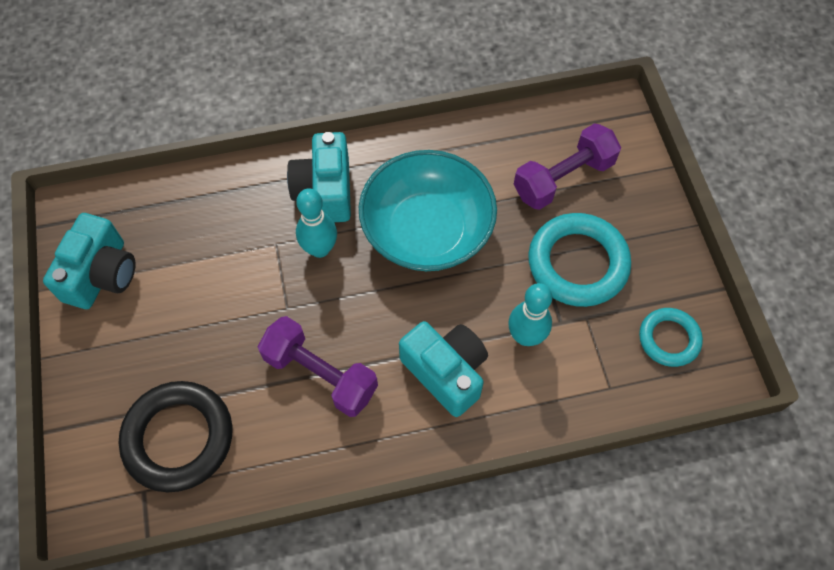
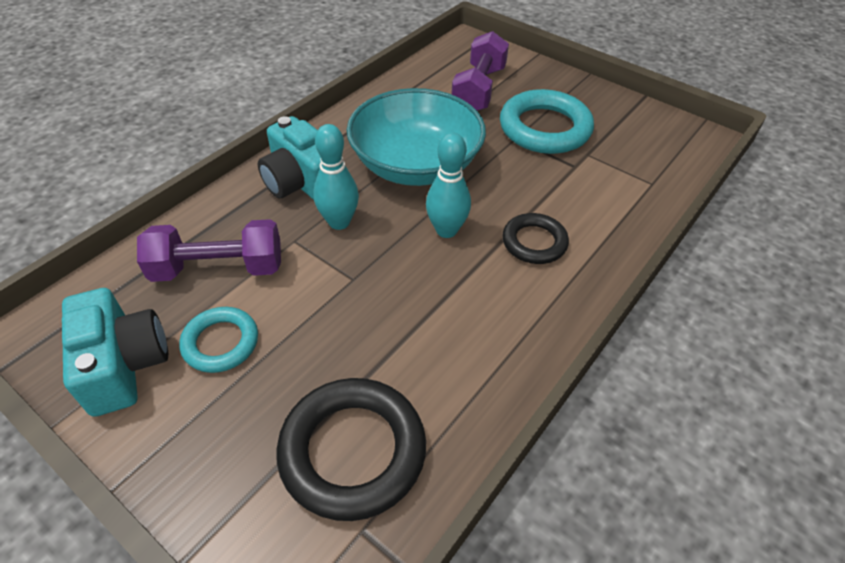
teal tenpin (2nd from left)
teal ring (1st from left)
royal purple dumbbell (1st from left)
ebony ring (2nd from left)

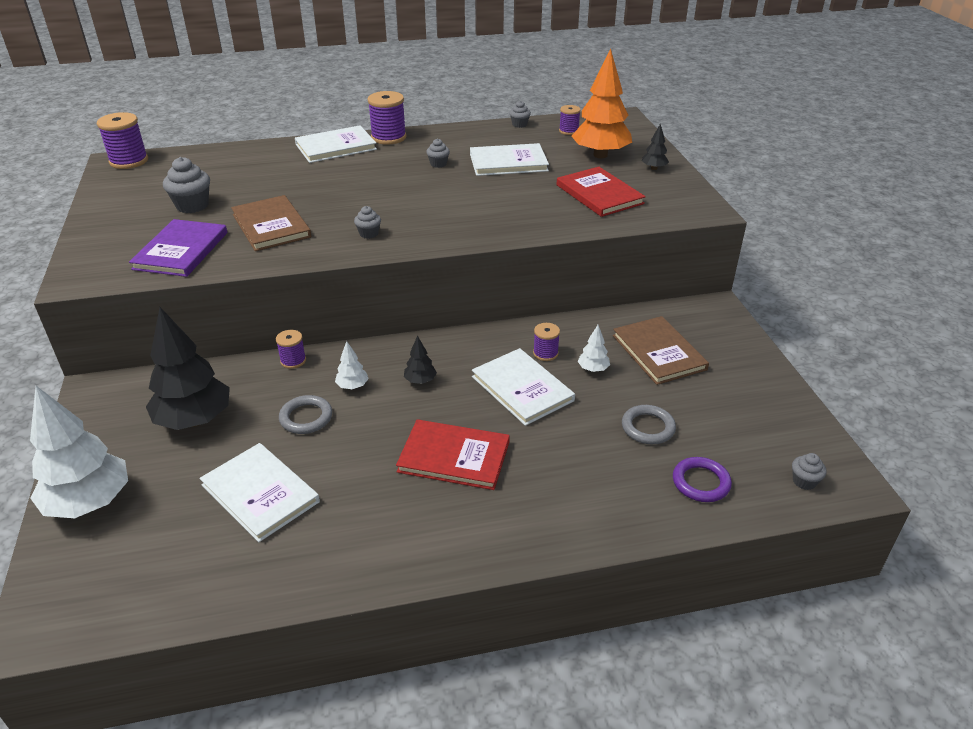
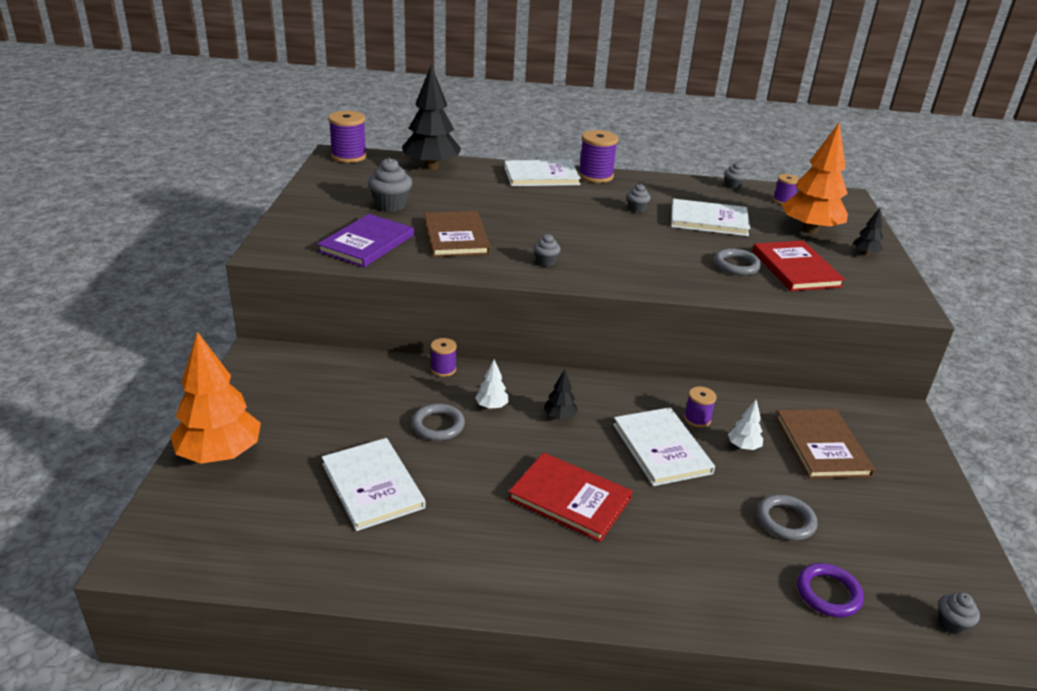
ebony fir tree (1st from left)
orange fir tree (1st from left)
grey ring (2nd from left)

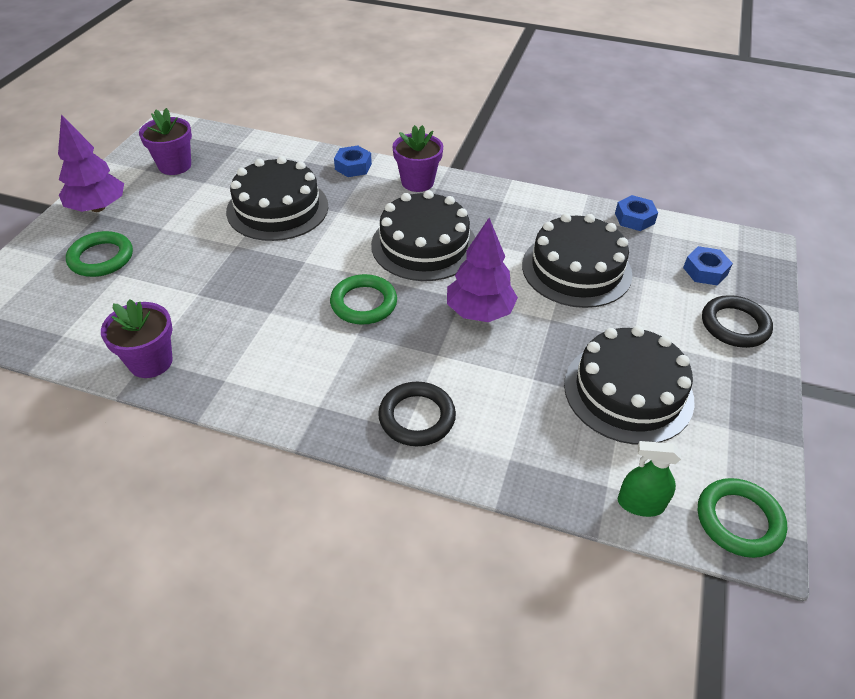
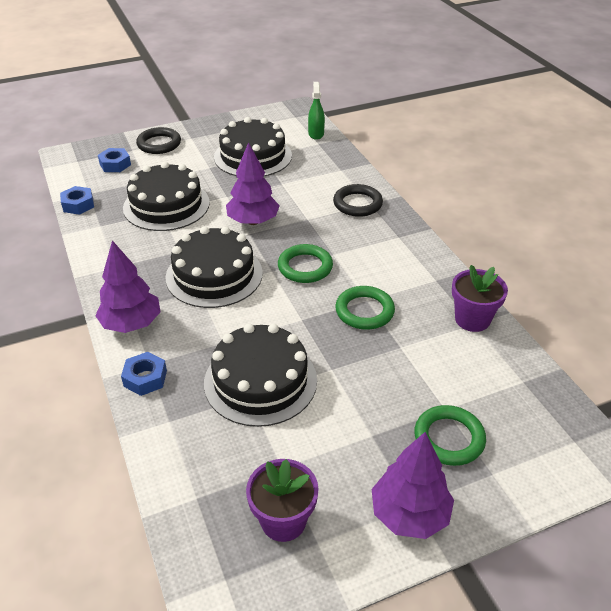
royal purple fir tree (1st from left)
emerald spray bottle
emerald ring (2nd from left)

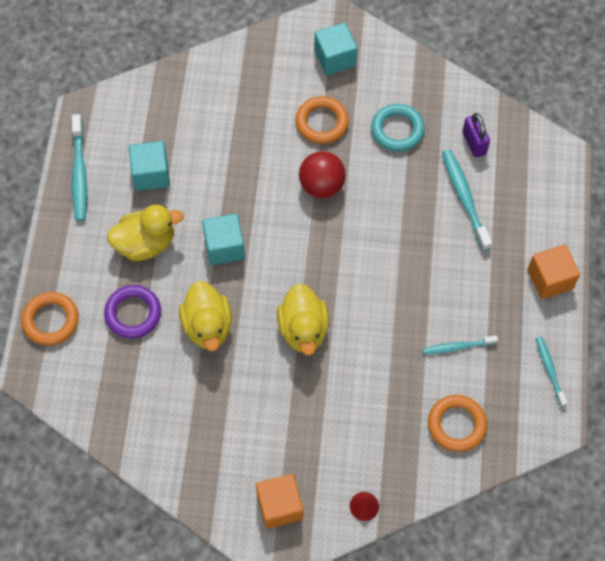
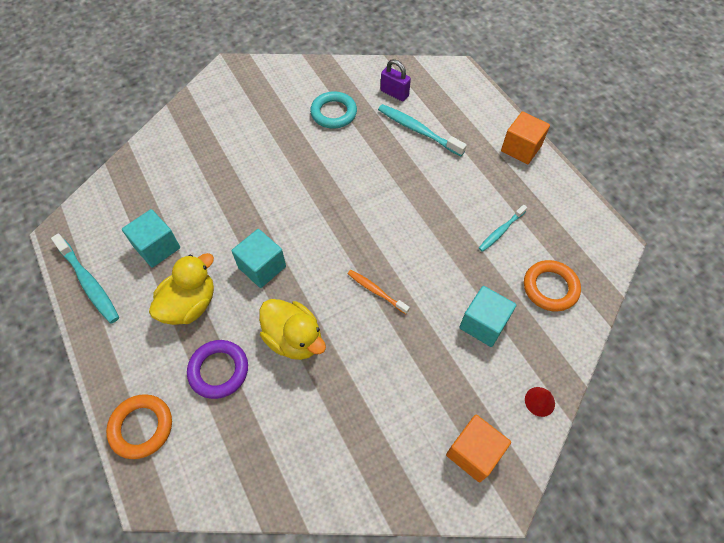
teal solid cube (3rd from left)
orange ring (2nd from left in the first image)
scarlet sphere
orange tooth brush
teal tooth brush (4th from left in the first image)

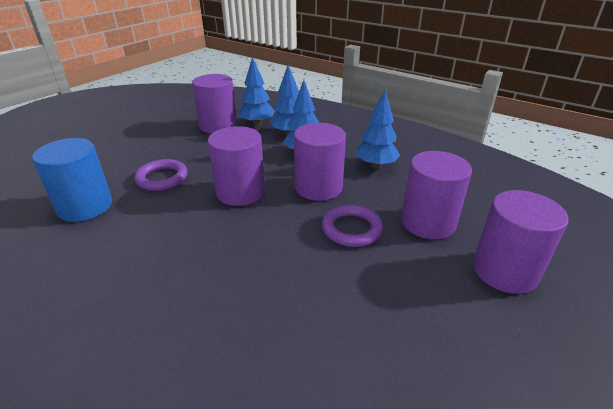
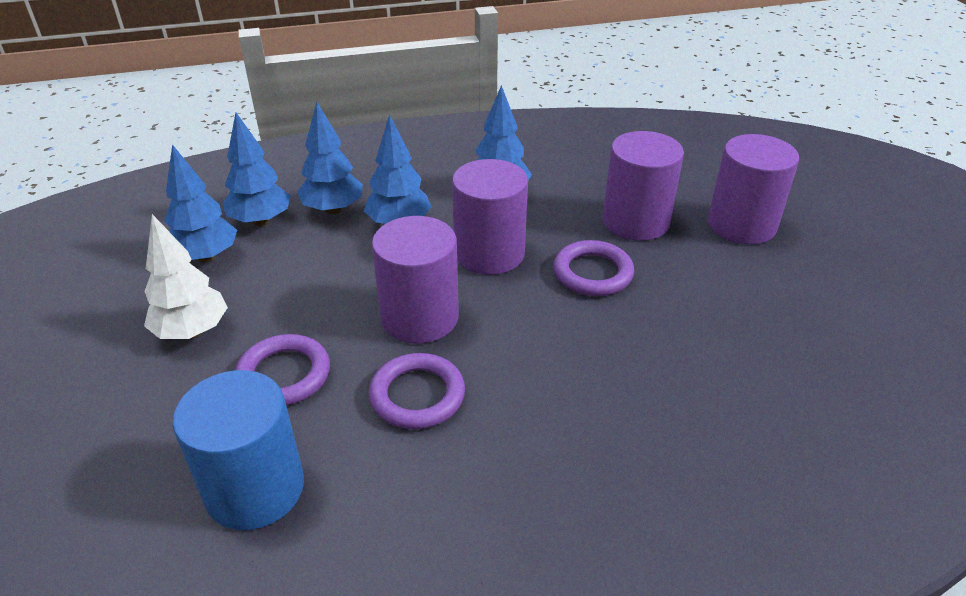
cobalt fir tree (1st from left)
pure white fir tree
royal purple ring (2nd from left)

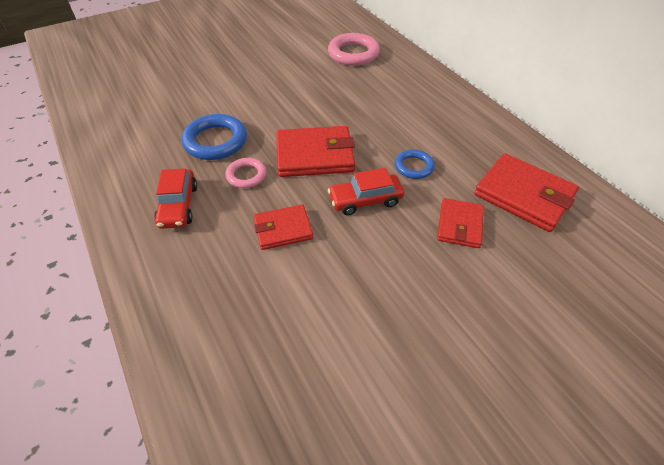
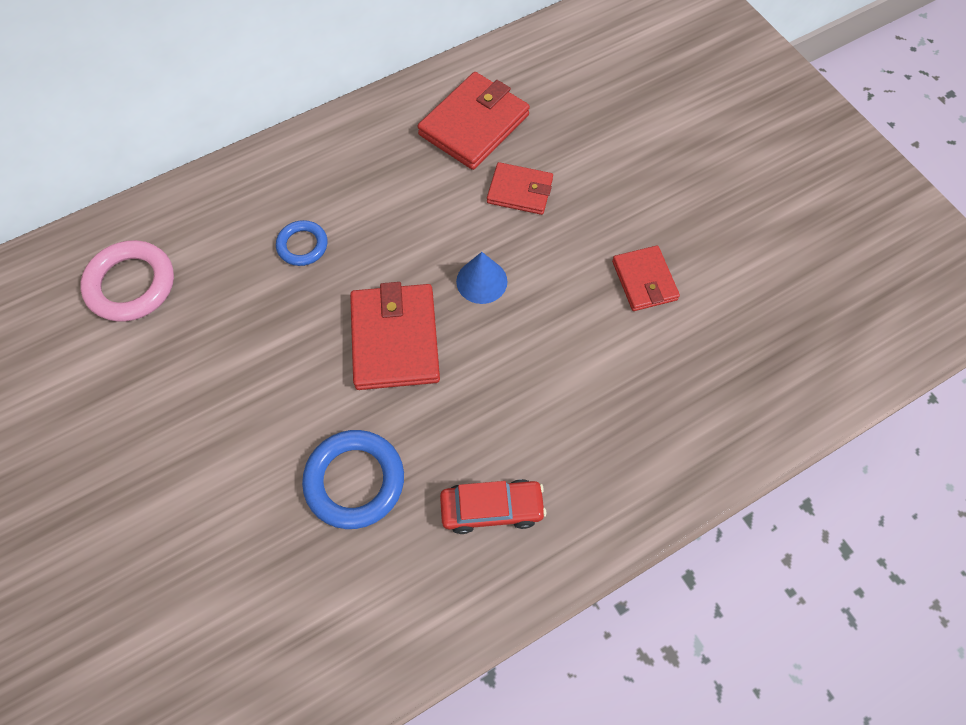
cobalt ring (1st from left)
pink ring (1st from left in the first image)
cobalt solid cone
scarlet billfold (4th from left)

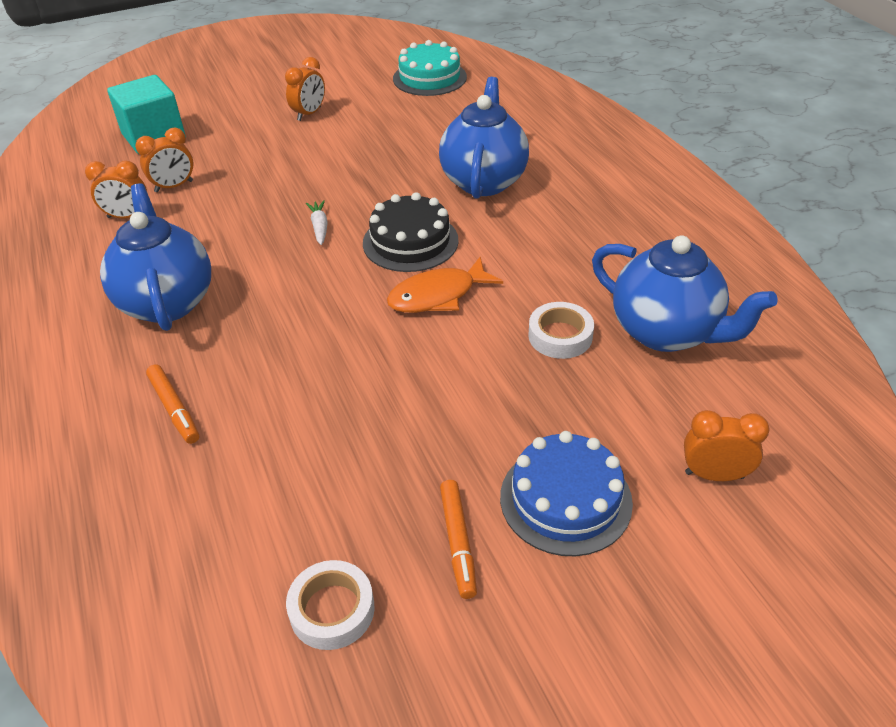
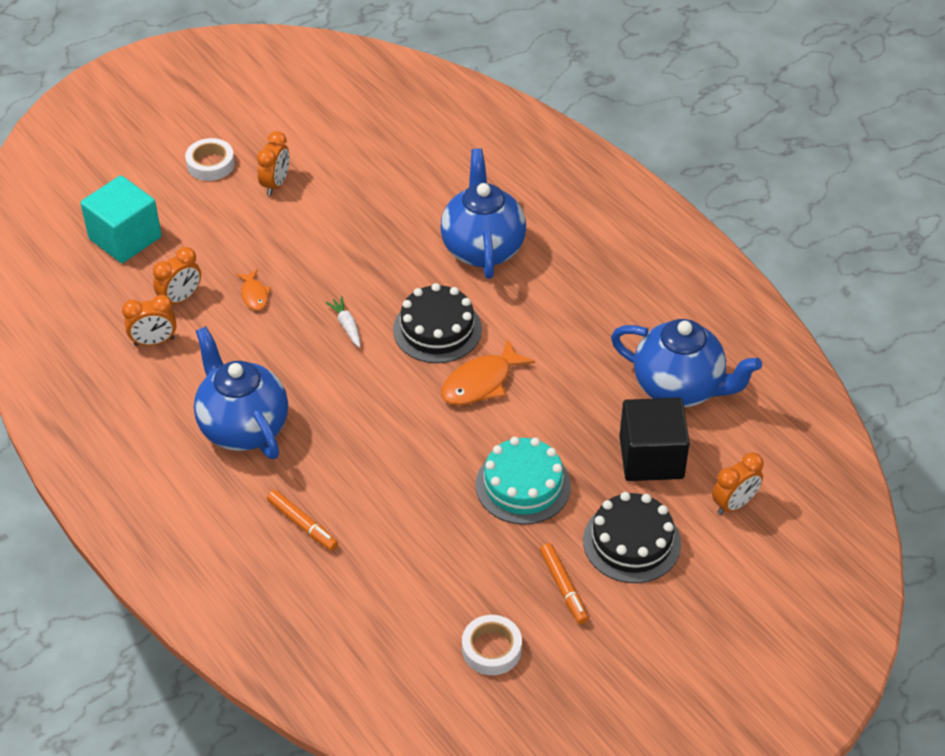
teal cake
pure white tape (1st from left)
orange clock (4th from left)
ebony cake (2nd from left)
orange fish (1st from left)
ebony solid cube

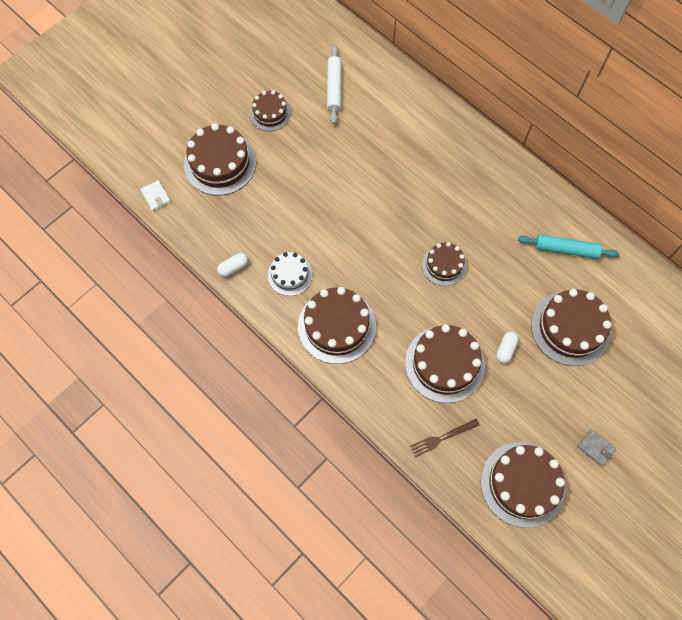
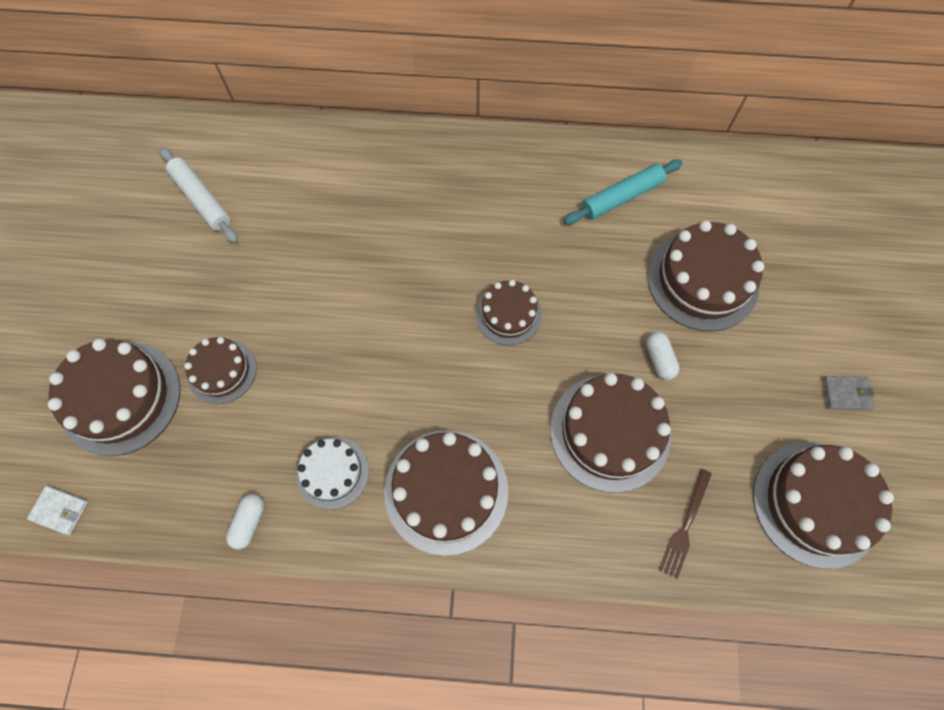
russet cake (2nd from left)

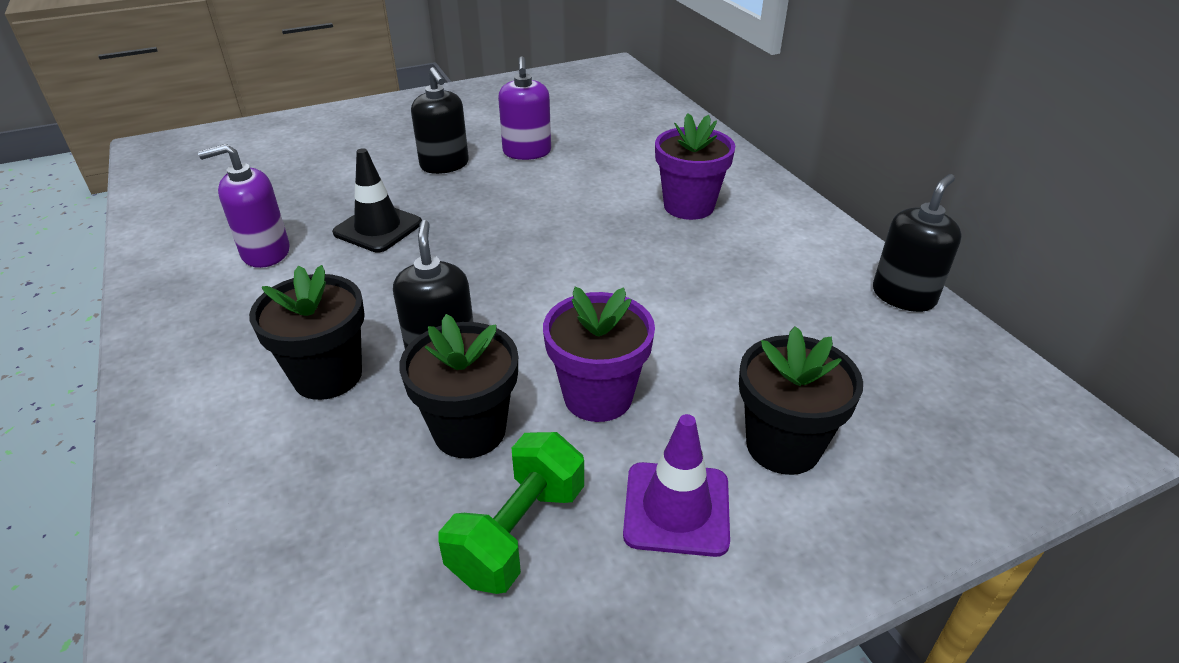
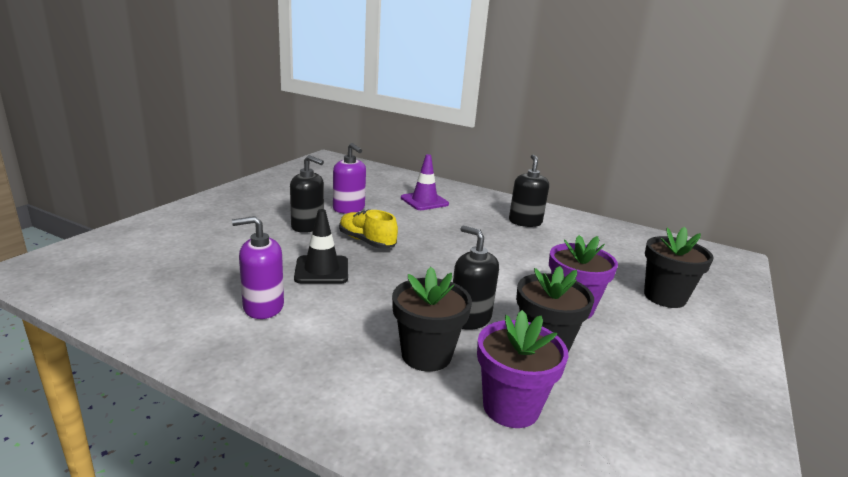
royal purple potted plant (1st from left)
royal purple soap dispenser (1st from left)
ebony soap dispenser (3rd from left)
royal purple traffic cone
emerald dumbbell
golden shoe

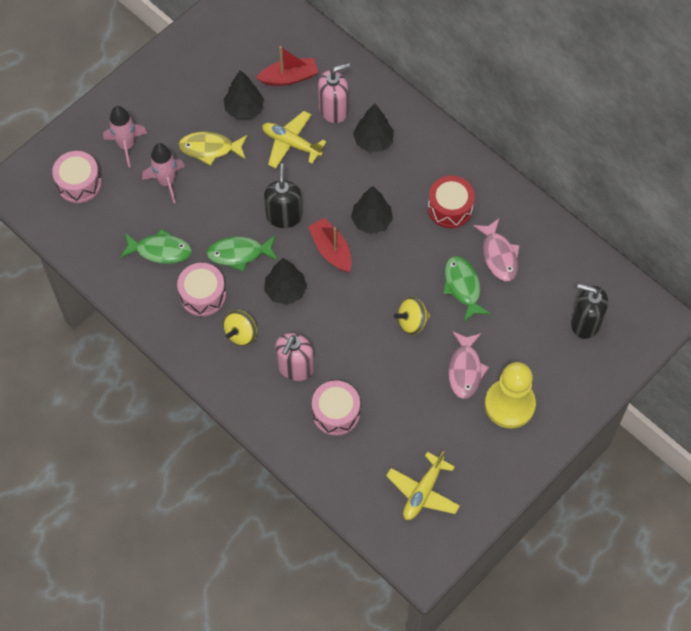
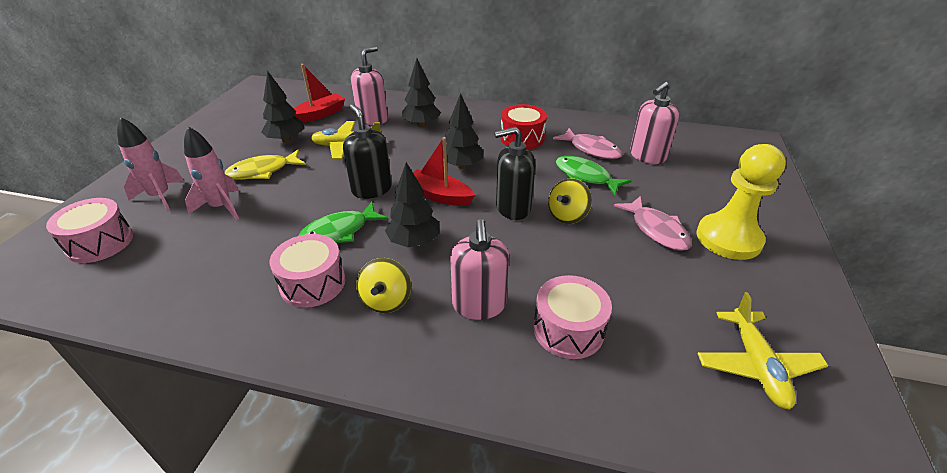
emerald fish (1st from left in the first image)
ebony soap dispenser (2nd from left)
pink soap dispenser (3rd from left)

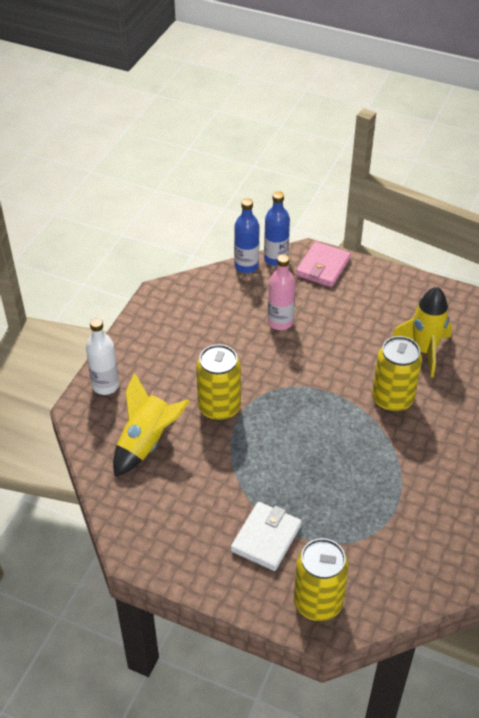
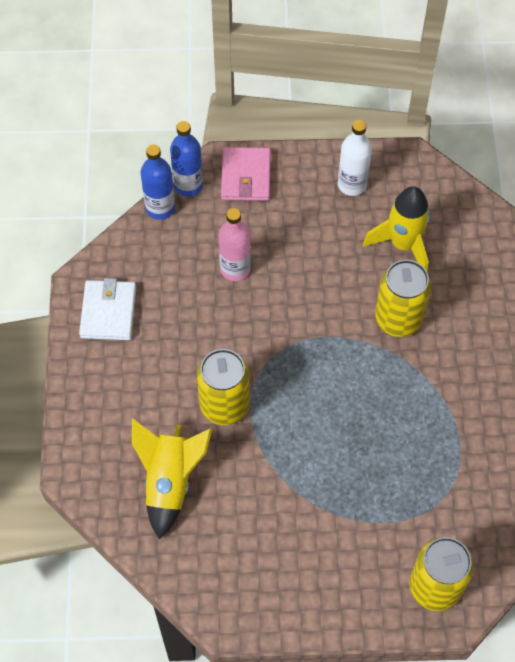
pure white drink bottle
pure white billfold

